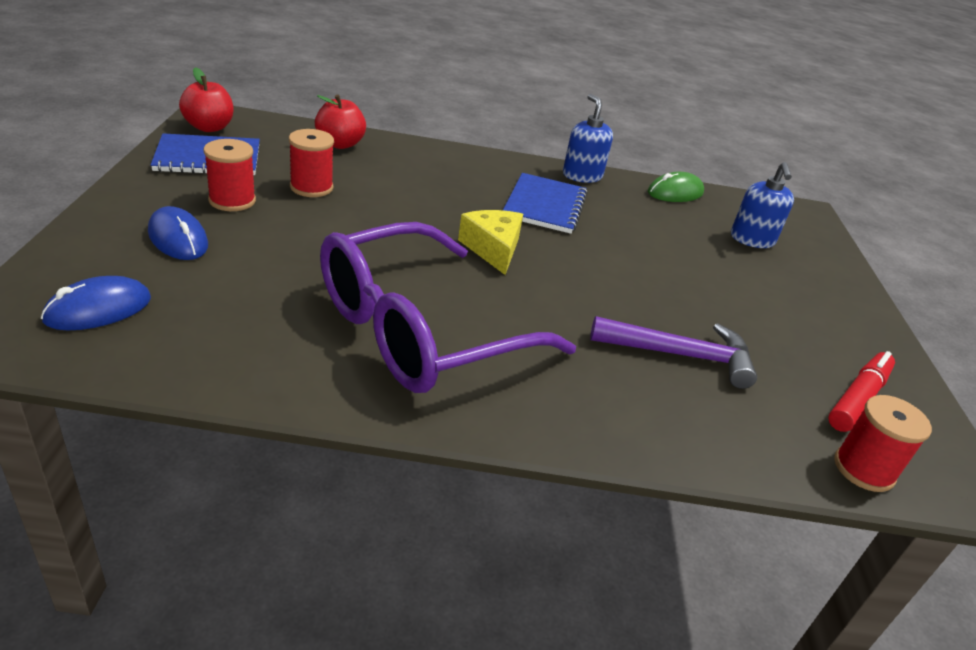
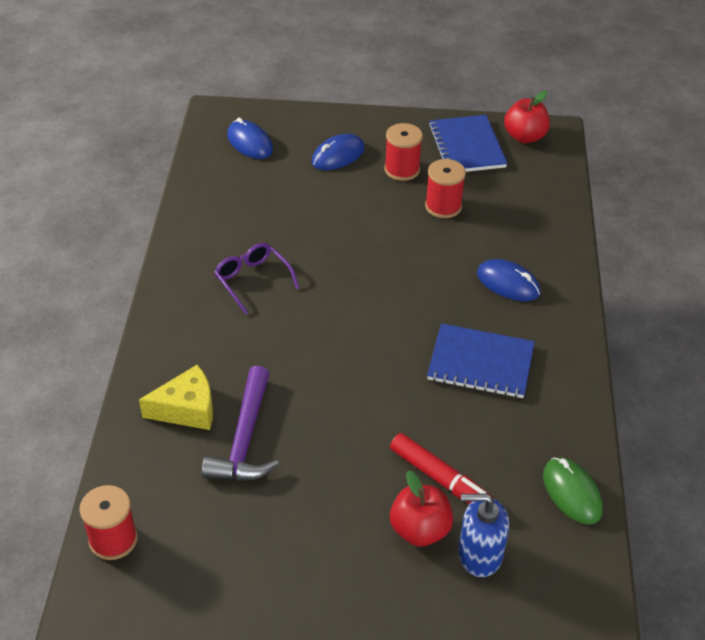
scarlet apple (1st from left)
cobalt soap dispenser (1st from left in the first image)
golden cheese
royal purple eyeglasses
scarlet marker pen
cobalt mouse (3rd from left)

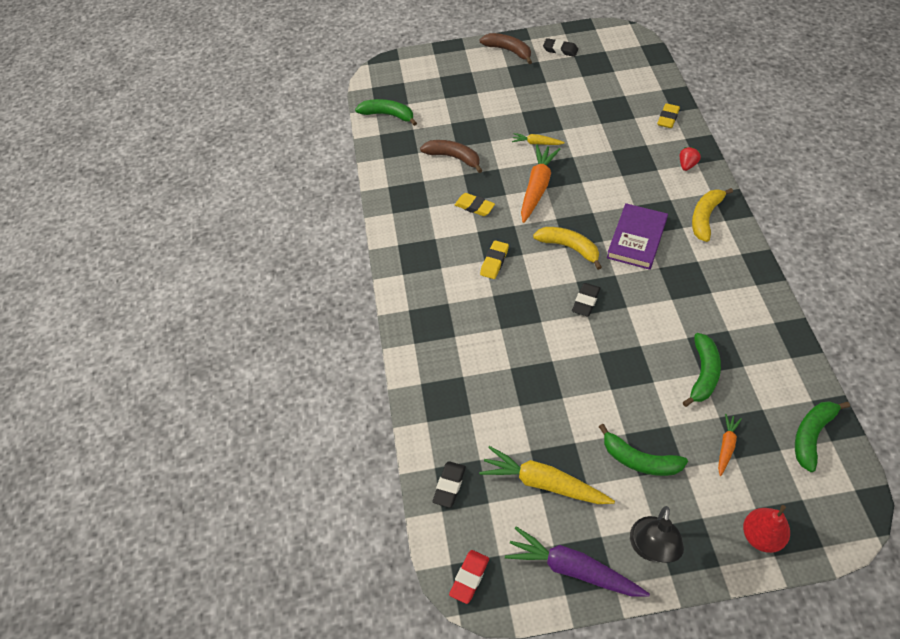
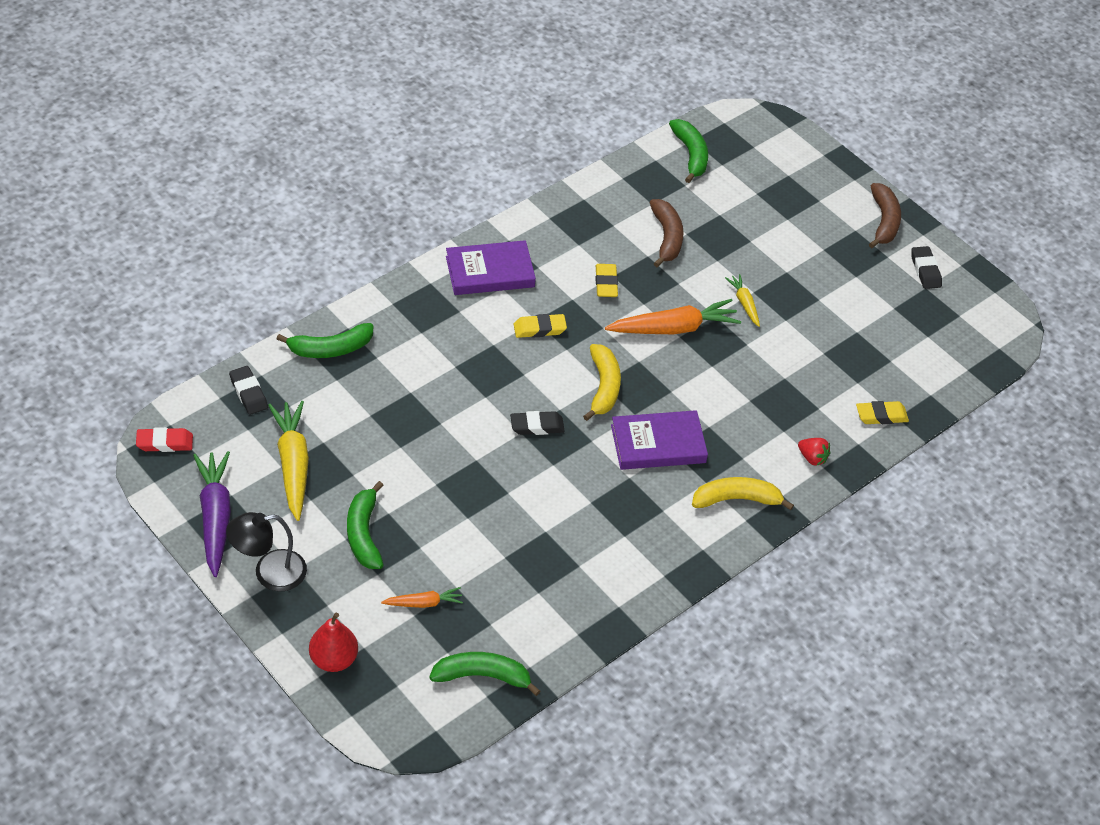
scarlet berry
emerald banana fruit (1st from left)
ebony gum eraser (1st from left)
royal purple hardcover (1st from left)

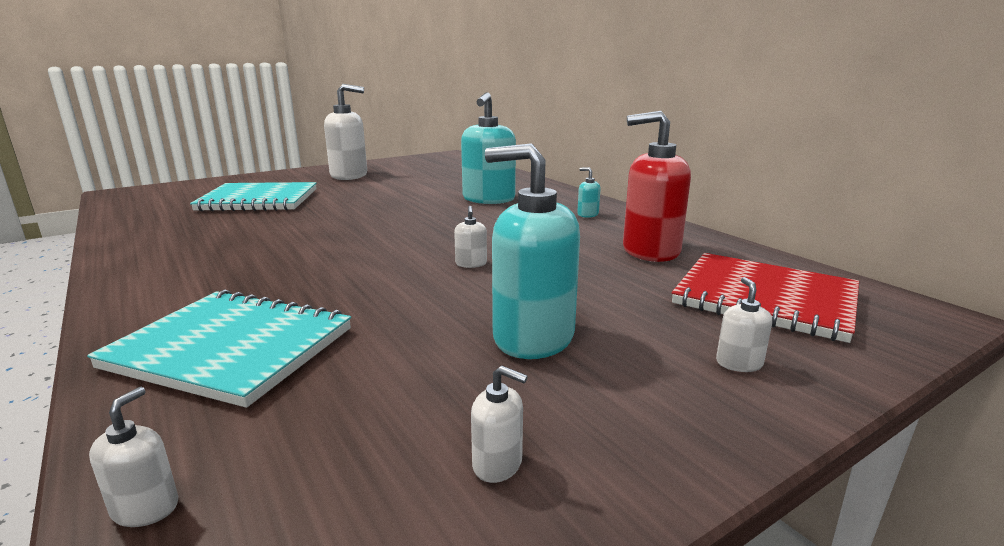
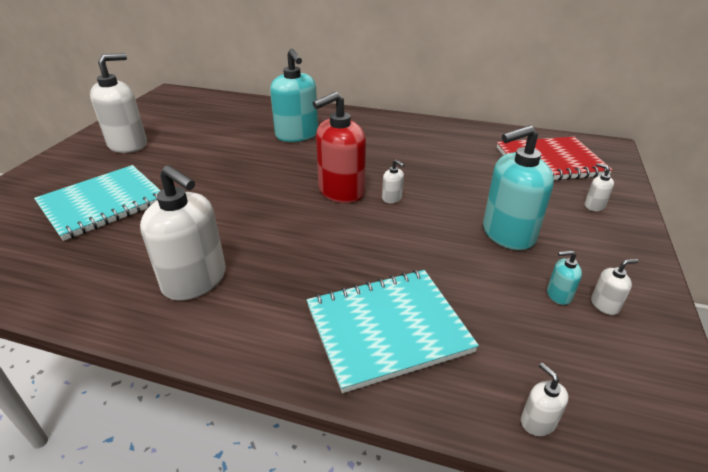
scarlet soap dispenser
teal soap dispenser (3rd from left)
pure white soap dispenser (2nd from left)

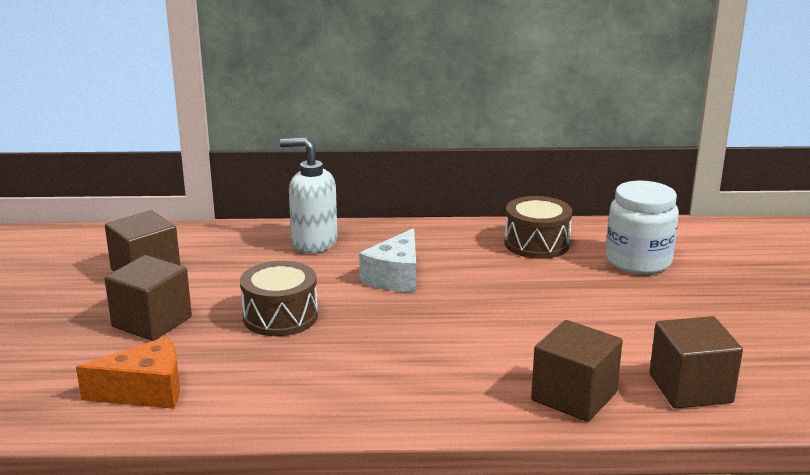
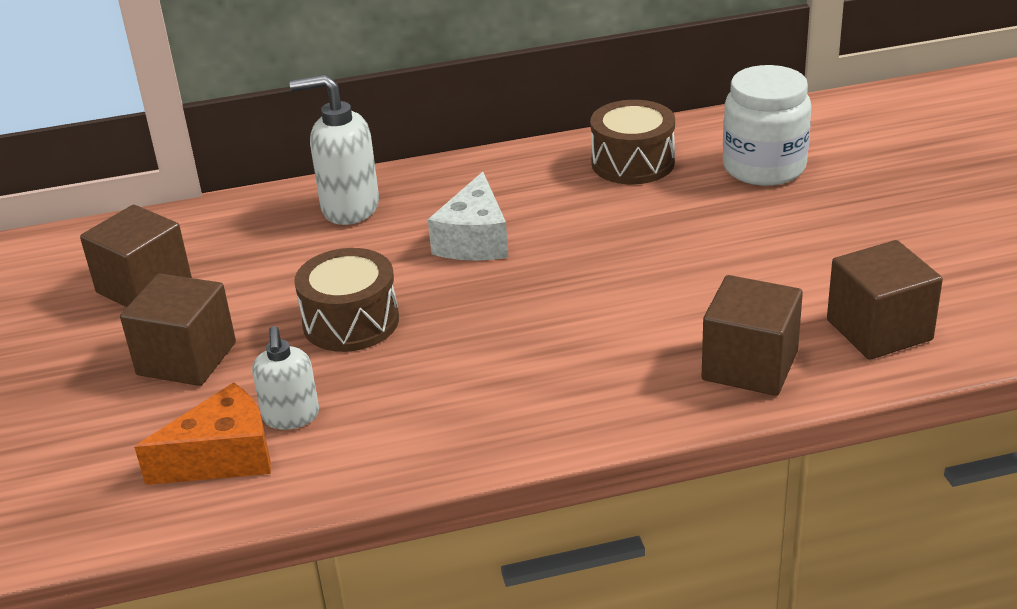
pure white soap dispenser (1st from left)

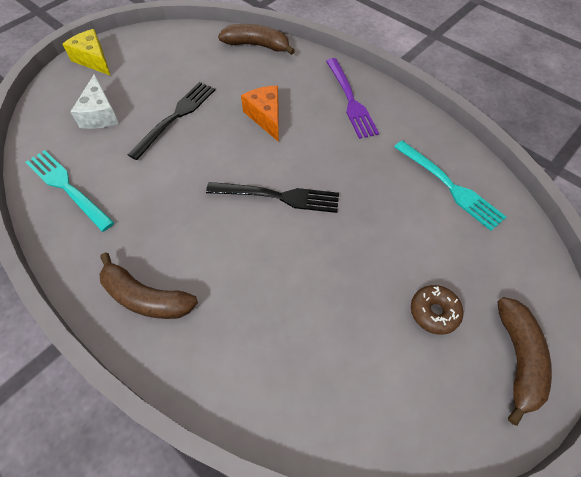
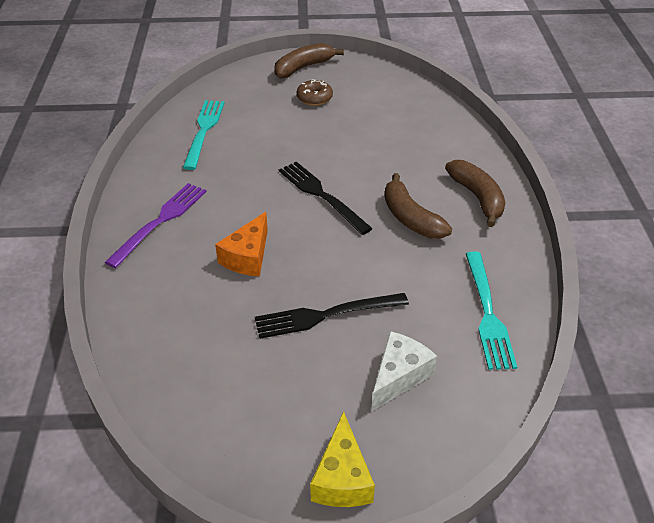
russet banana fruit (2nd from left)

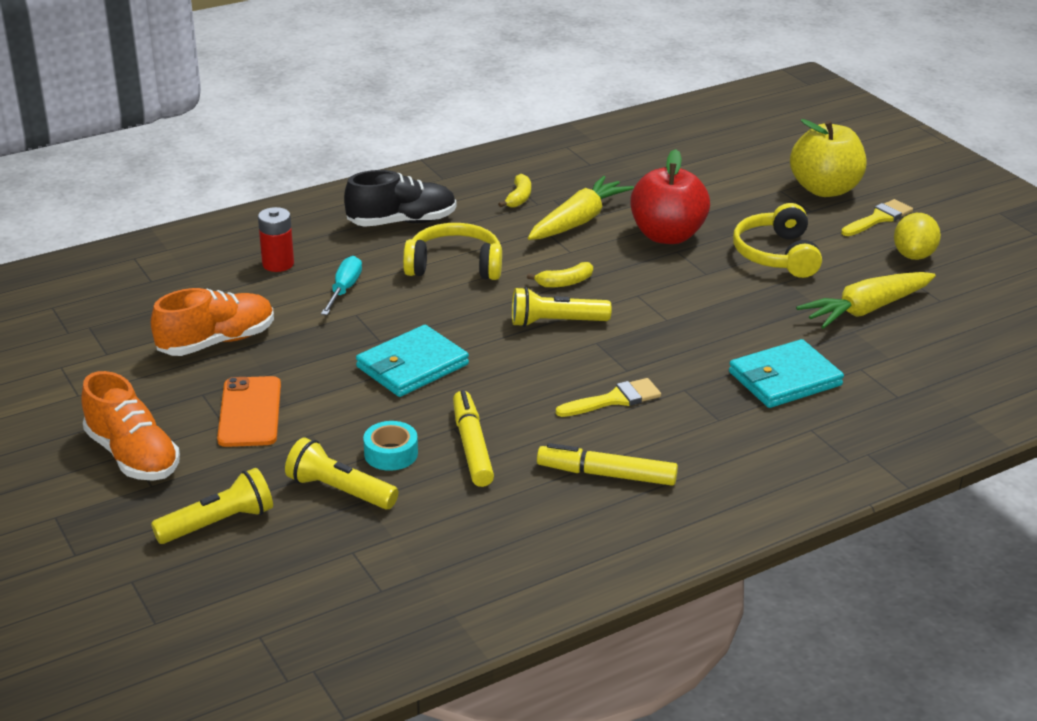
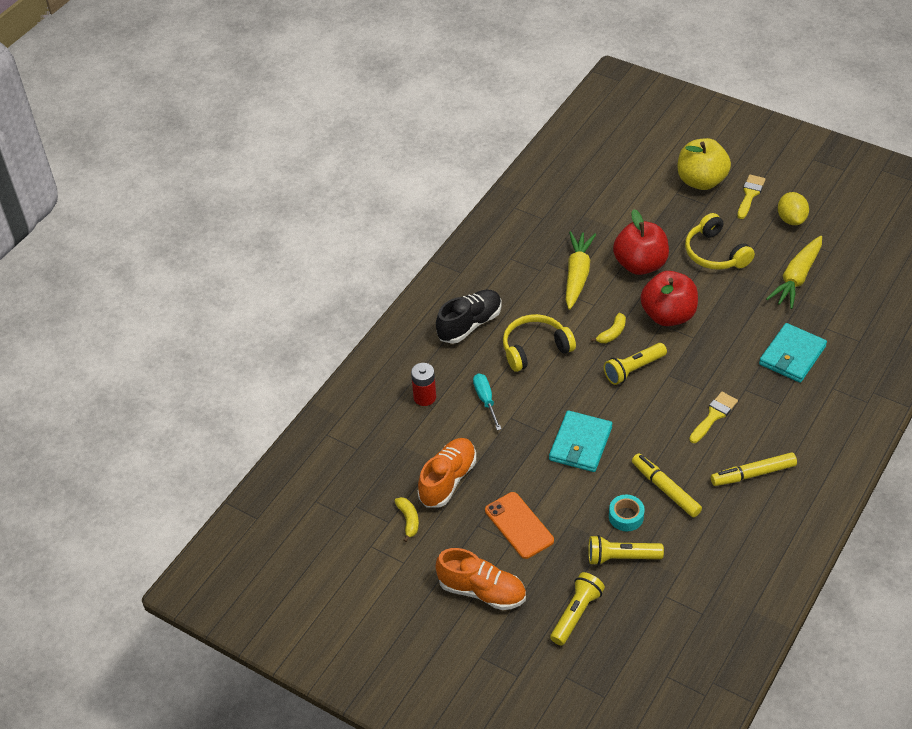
golden banana fruit (1st from left)
scarlet apple (2nd from left)

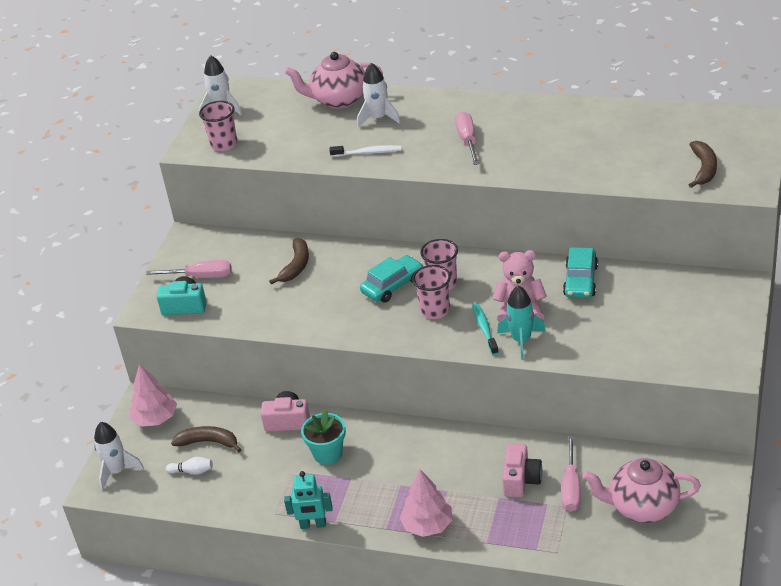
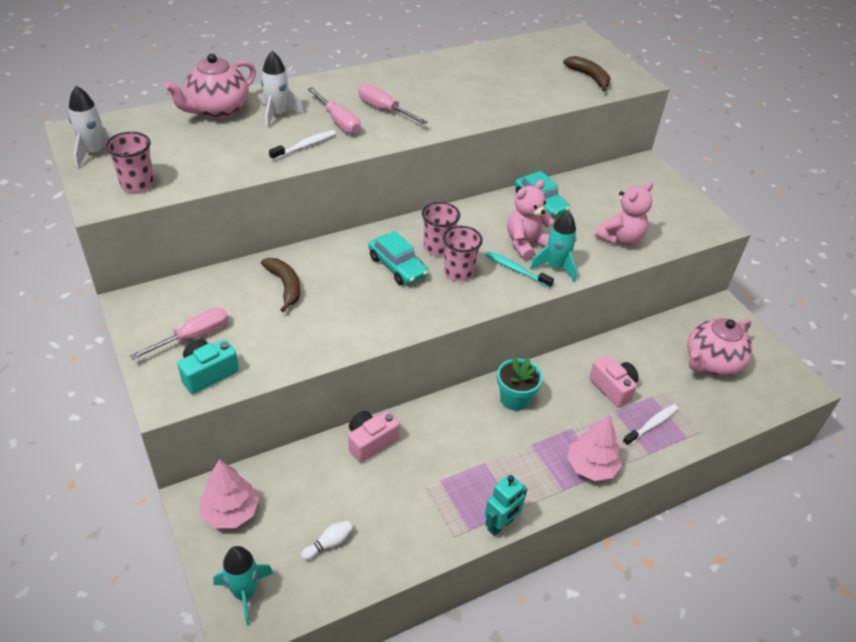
teal automobile (1st from left)
teal potted plant
teal toy rocket (1st from left)
russet banana fruit (1st from left in the first image)
pink hand screwdriver (2nd from left)
pink teddy (2nd from left)
pure white tooth brush (2nd from left)

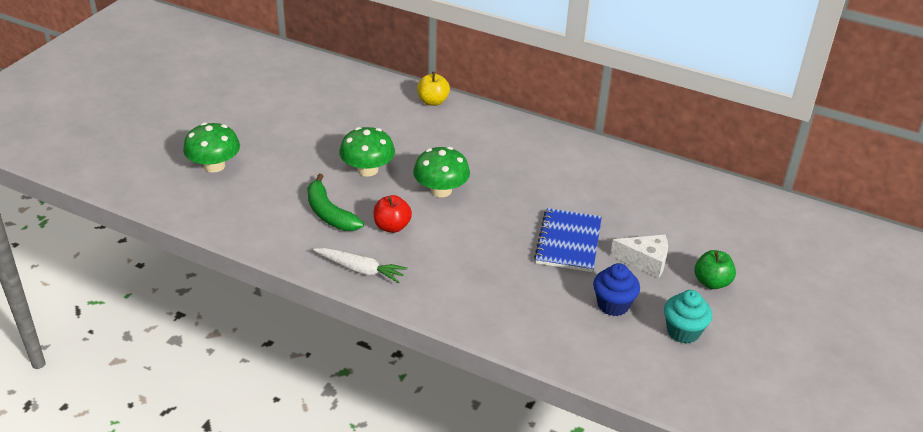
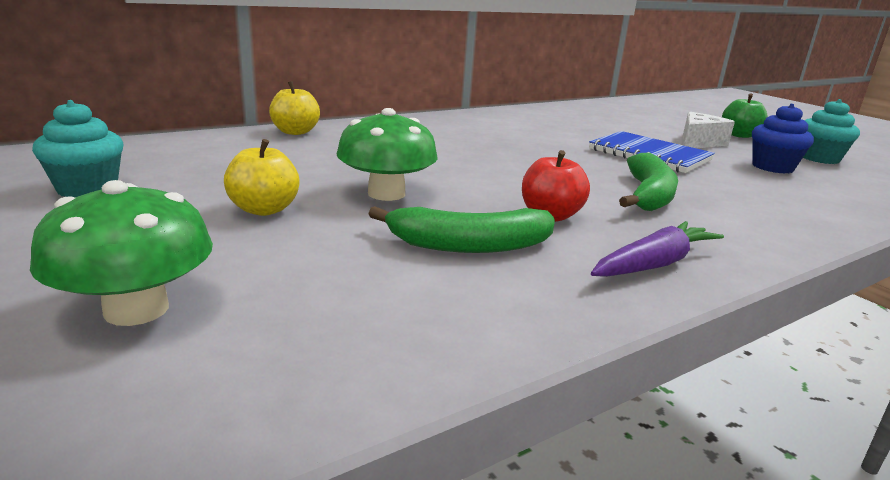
emerald toadstool (3rd from left in the first image)
royal purple carrot
teal cupcake (1st from left)
golden apple (1st from left)
emerald banana fruit (2nd from left)

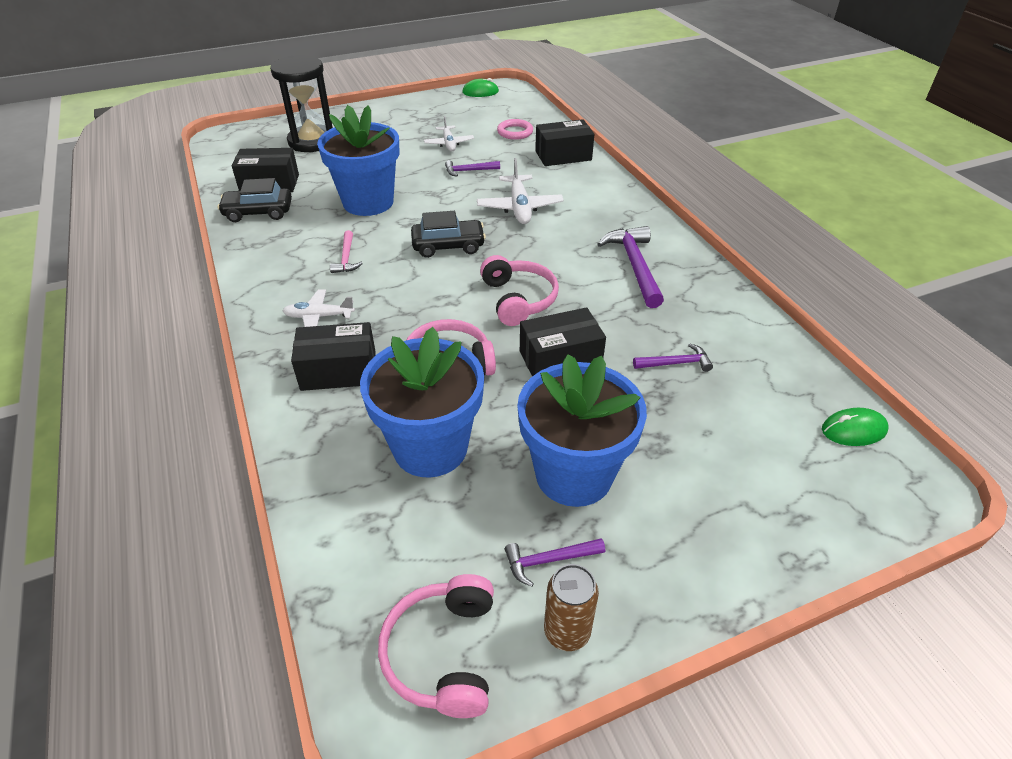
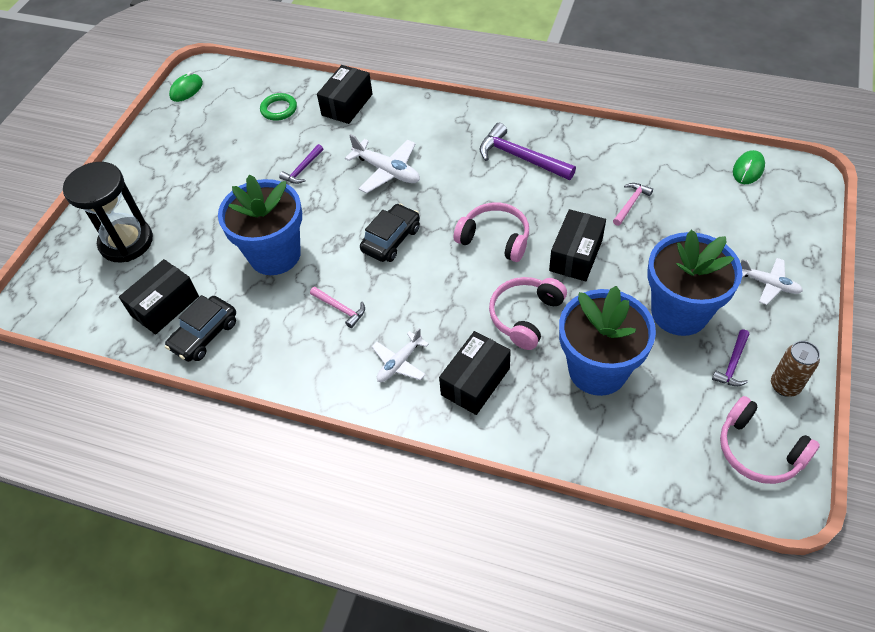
pure white plane (3rd from left)
emerald ring
pink carpenter's hammer (2nd from left)

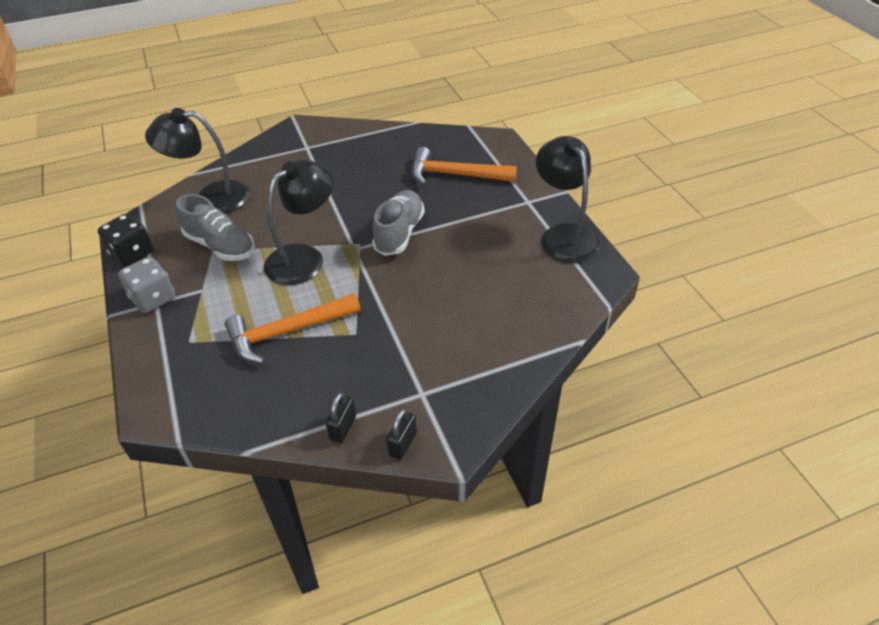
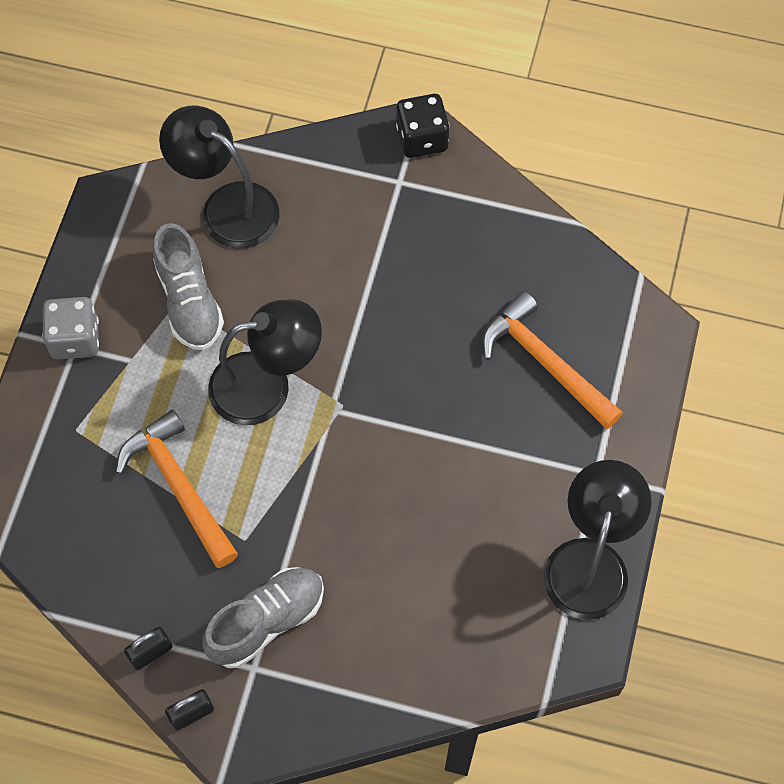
grey shoe (2nd from left)
ebony die
orange carpenter's hammer (1st from left)

